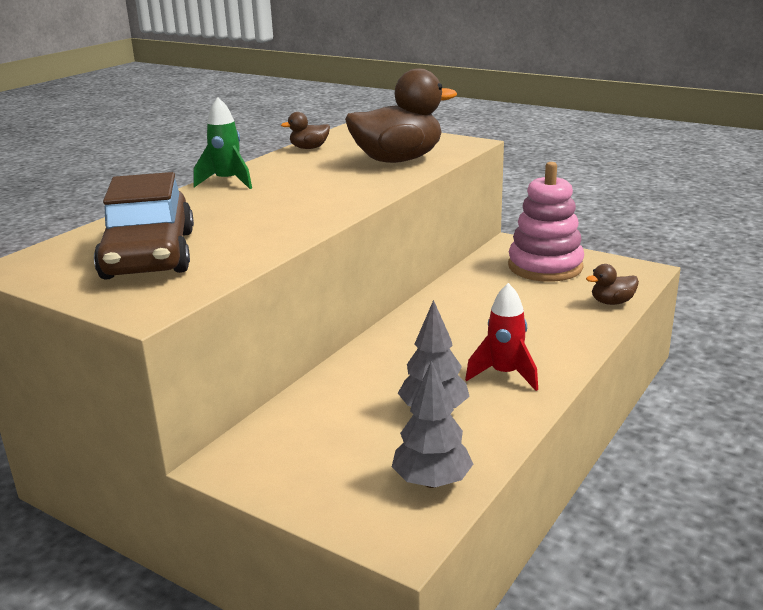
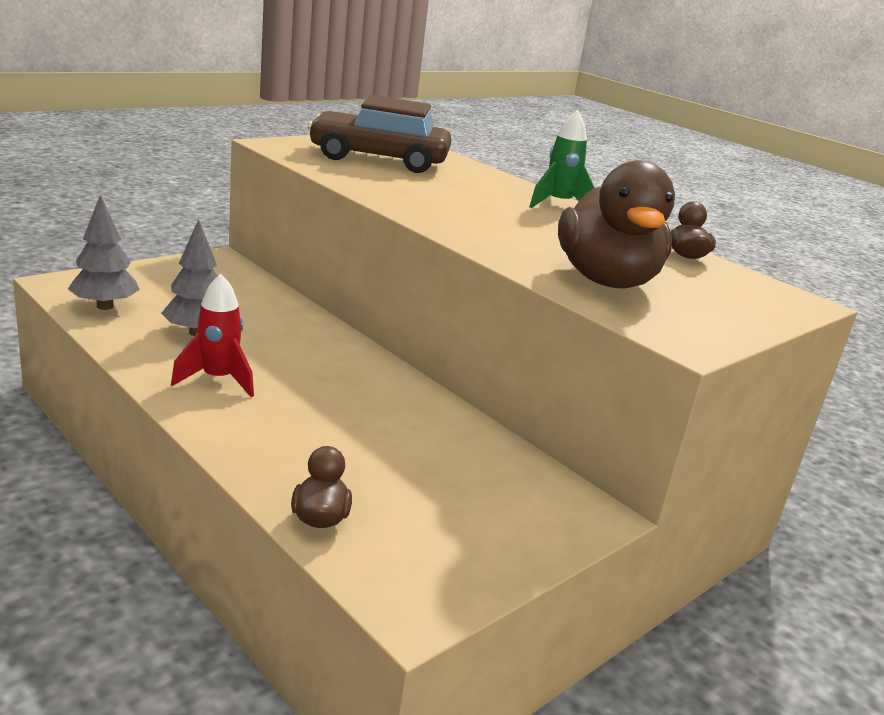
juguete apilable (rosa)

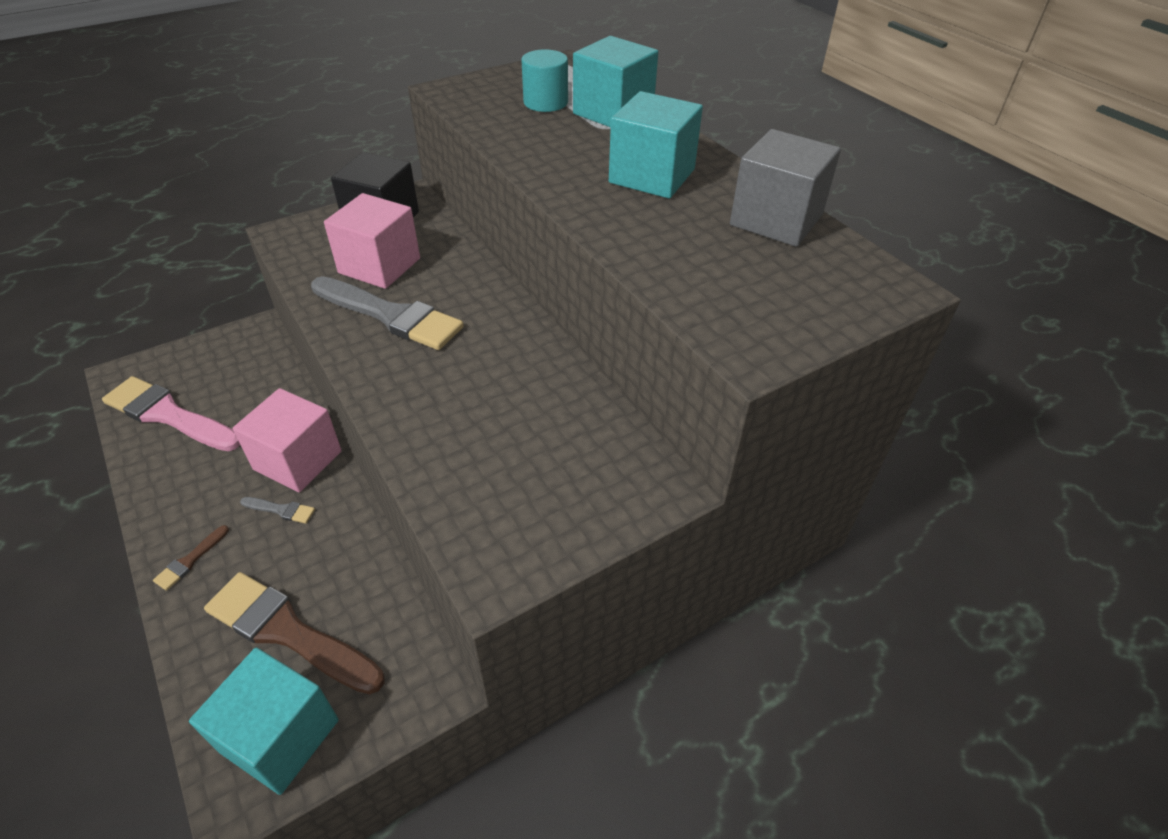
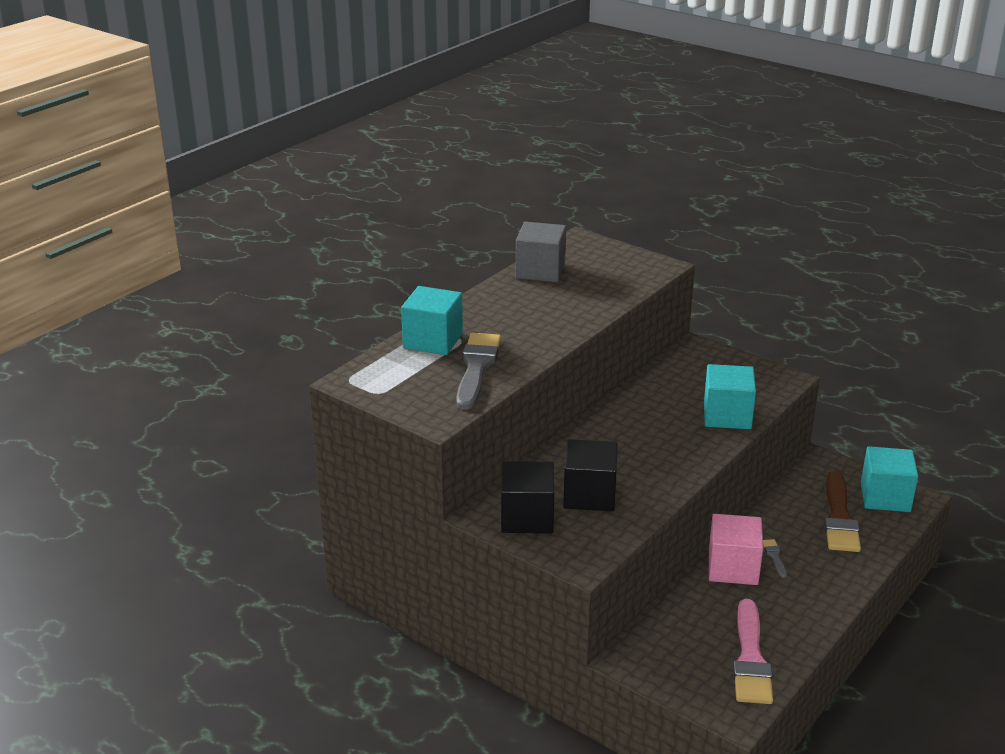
pincel (gris) (1st from left)
cubo (negro) (2nd from left)
cubo (turquesa) (2nd from left)
pincel (marrón) (1st from left in the first image)
cilindro (turquesa)

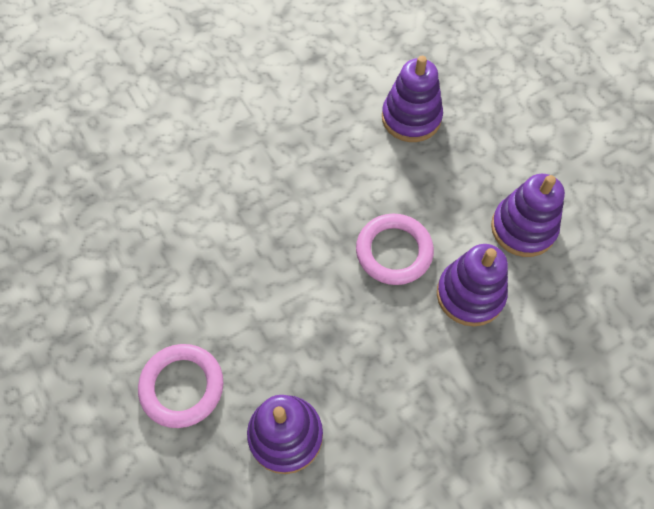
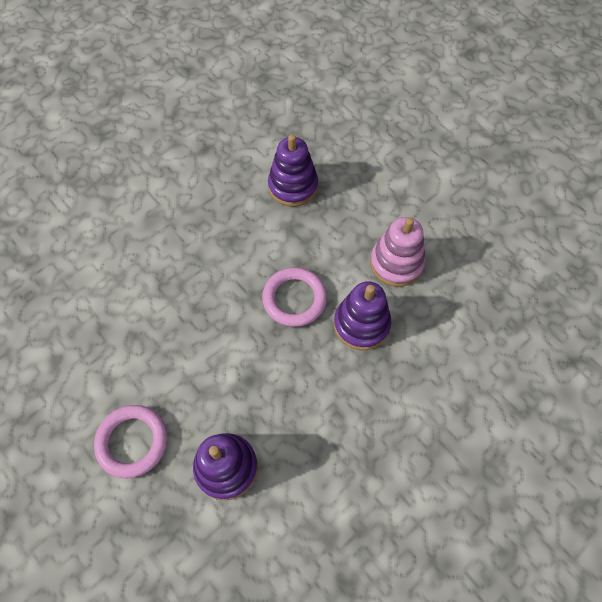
juguete apilable (rosa)

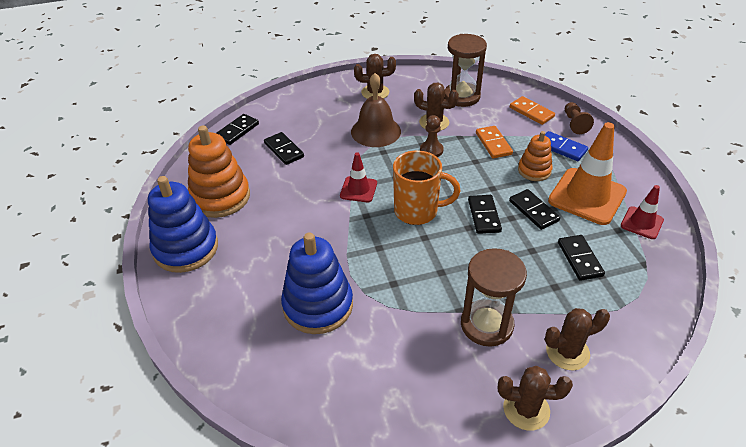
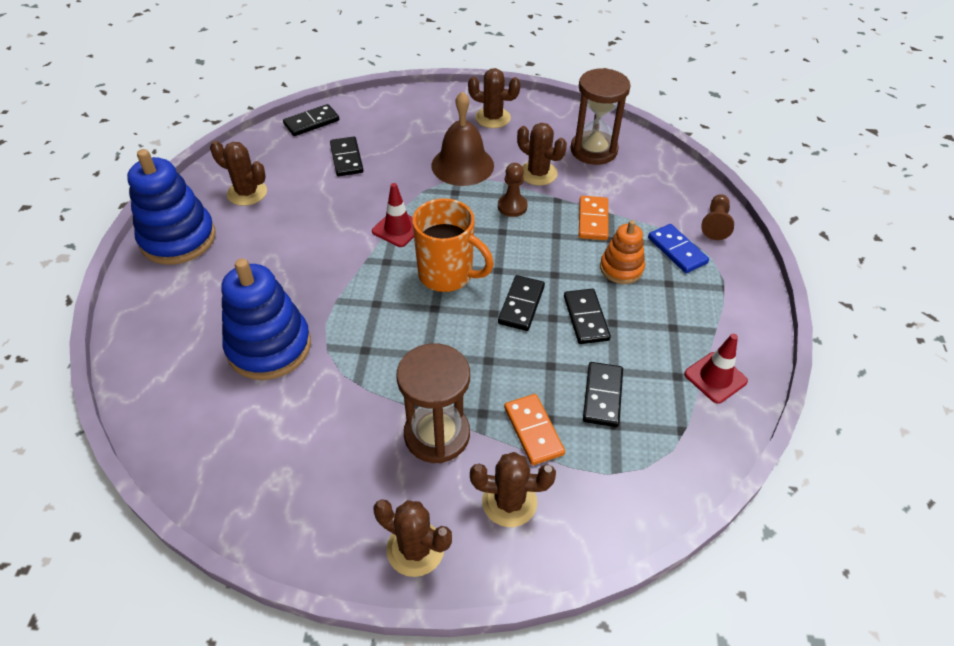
cactus (marrón) (1st from left)
ficha de dominó (naranja) (1st from left)
cono de tráfico (naranja)

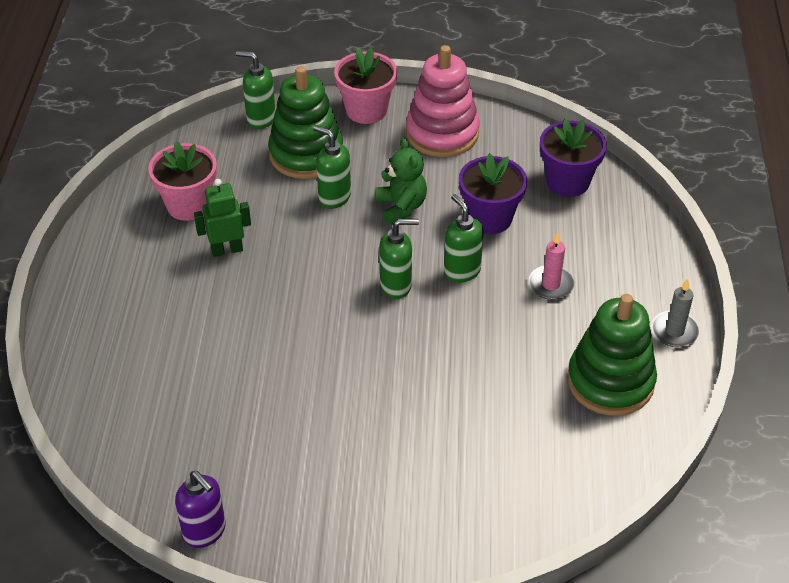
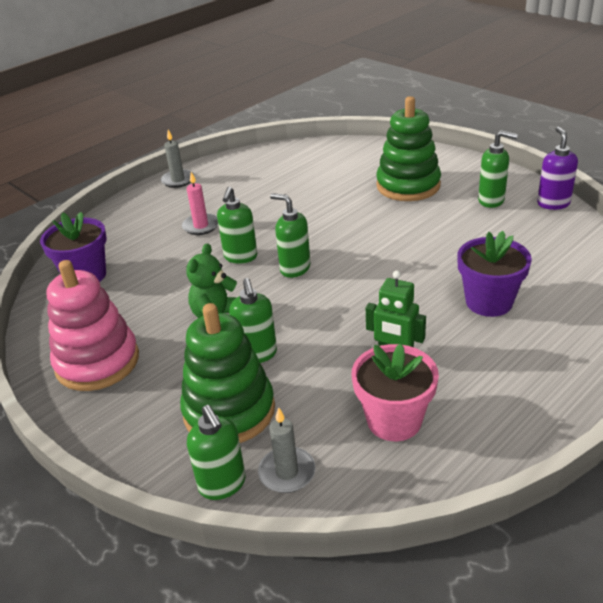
vela (gris) (2nd from left)
juguete apilable (verde) (2nd from left)
maceta (morado) (2nd from left)
dispensador de jabón (verde) (5th from left)
maceta (rosa) (2nd from left in the first image)

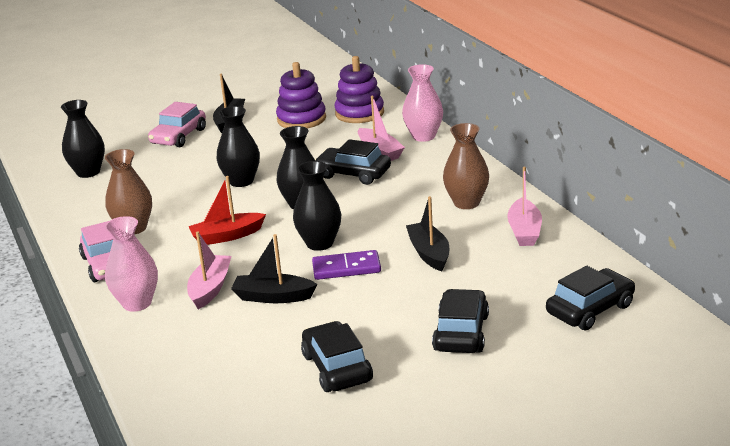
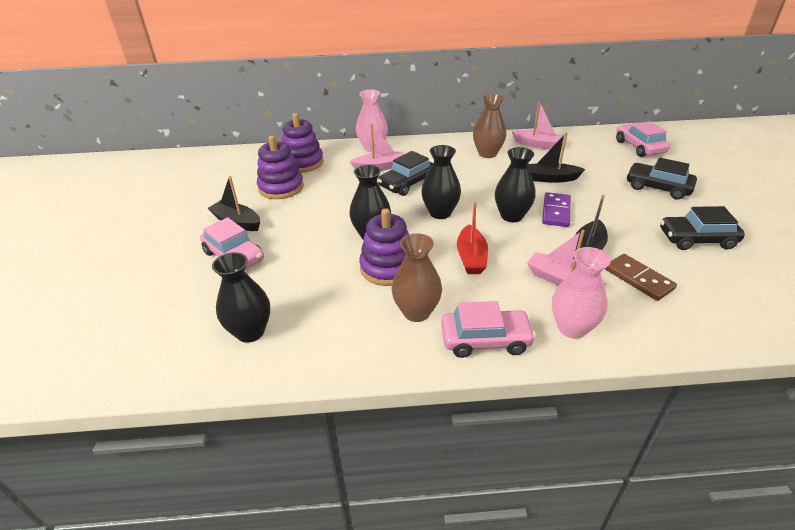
juguete apilable (morado) (3rd from left)
ficha de dominó (marrón)
coche (rosa) (3rd from left)

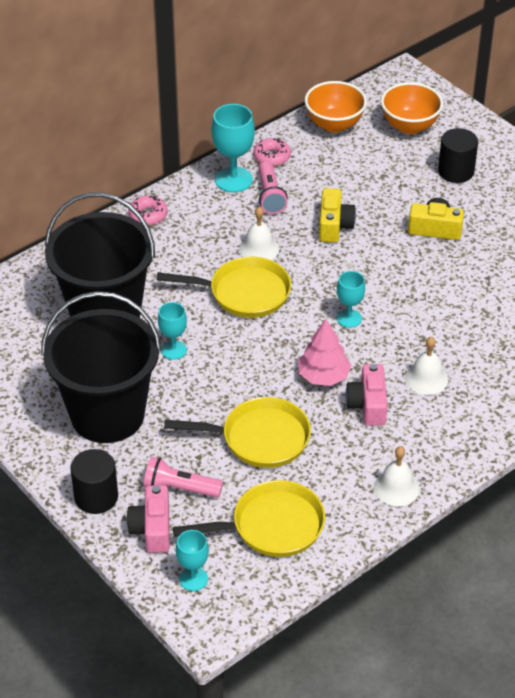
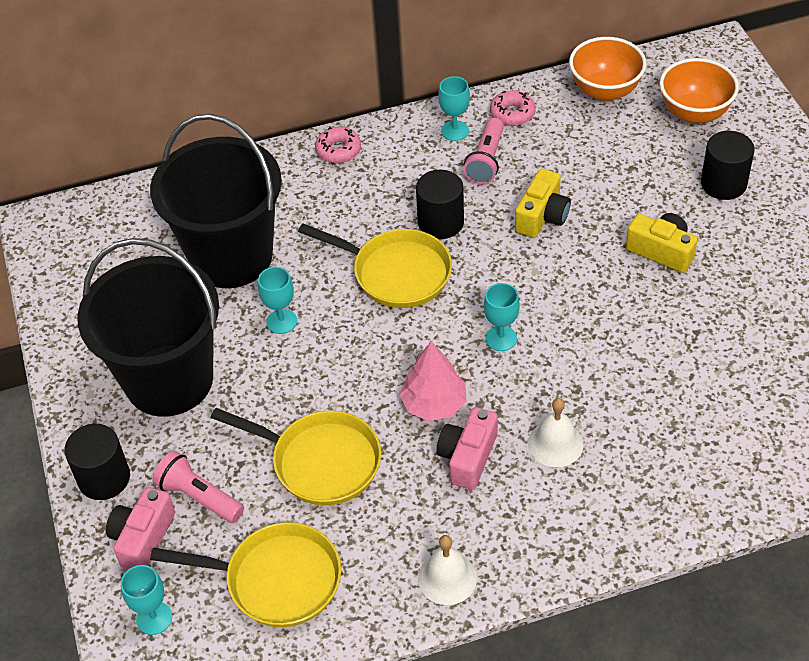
cilindro (negro) (2nd from left)
copa (turquesa) (3rd from left)

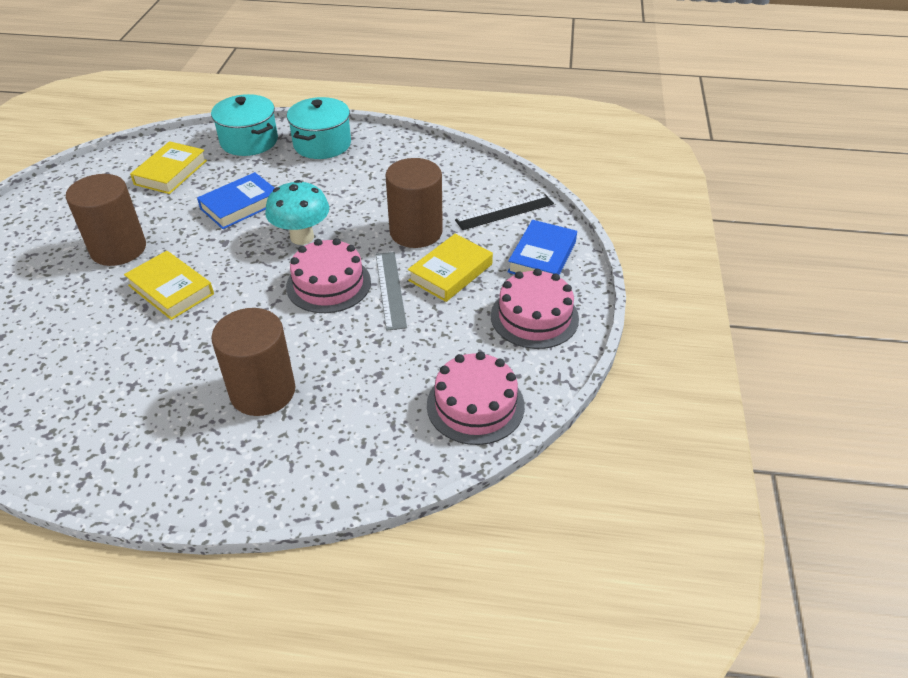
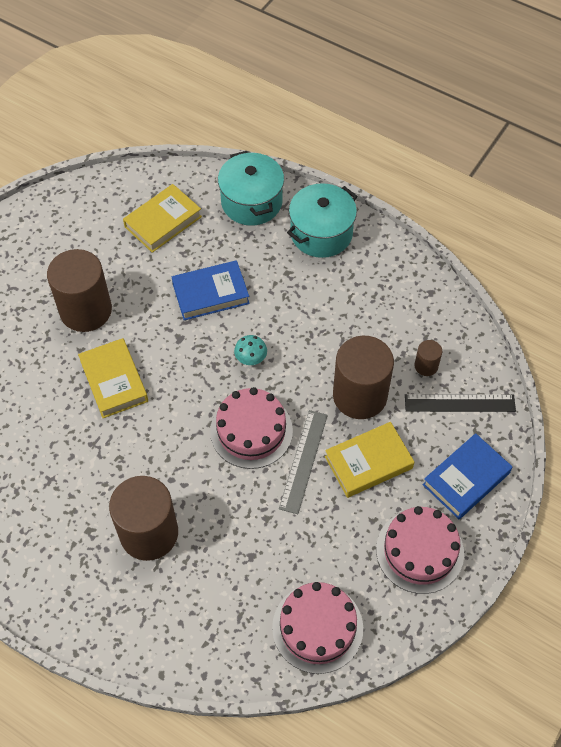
seta (turquesa)
cilindro (marrón) (4th from left)

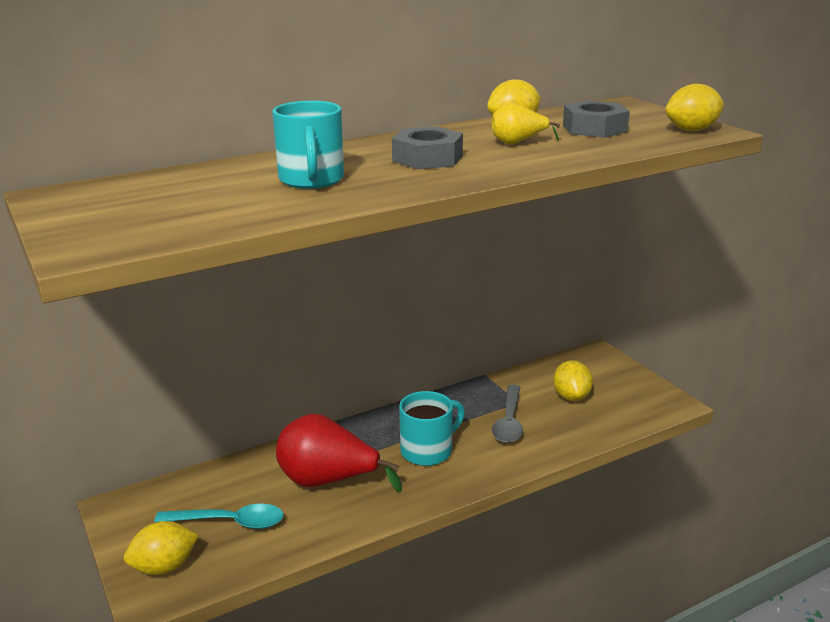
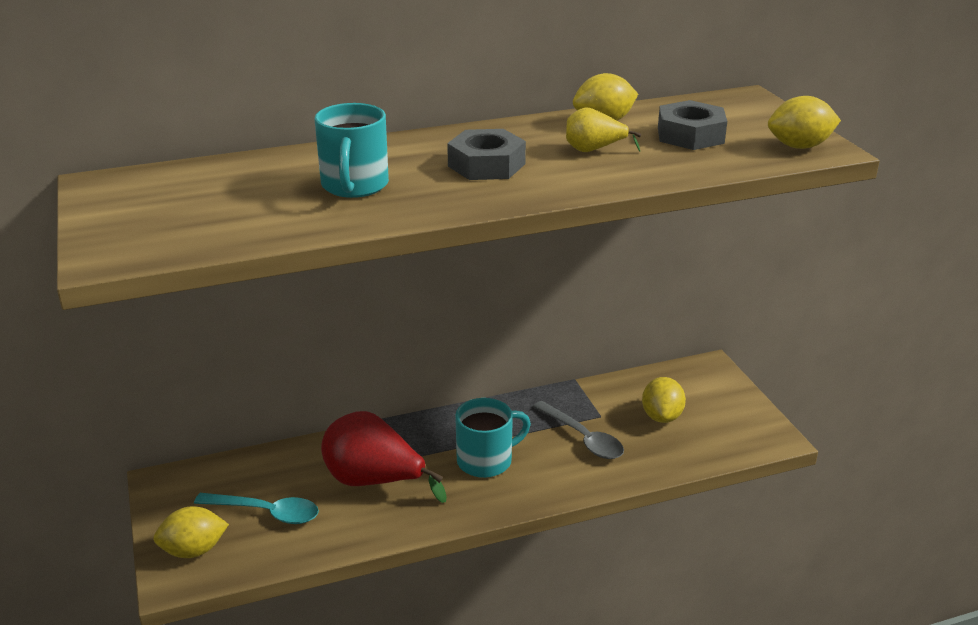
cuchara (gris)

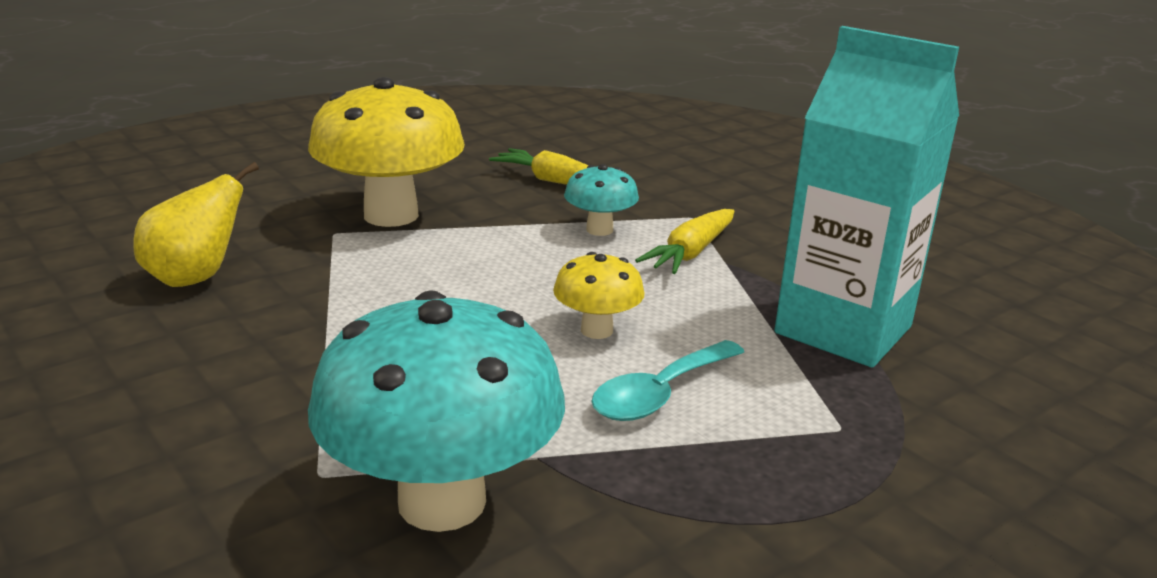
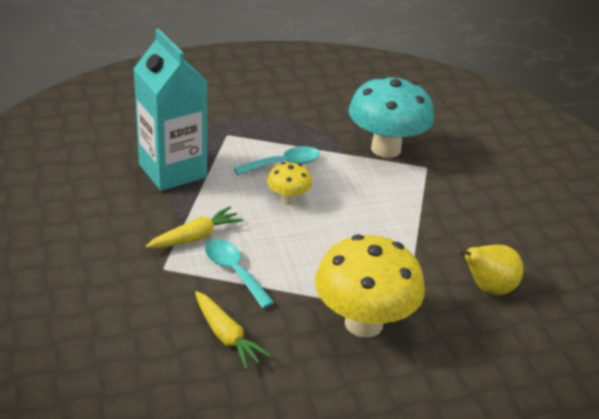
cuchara (turquesa) (1st from left)

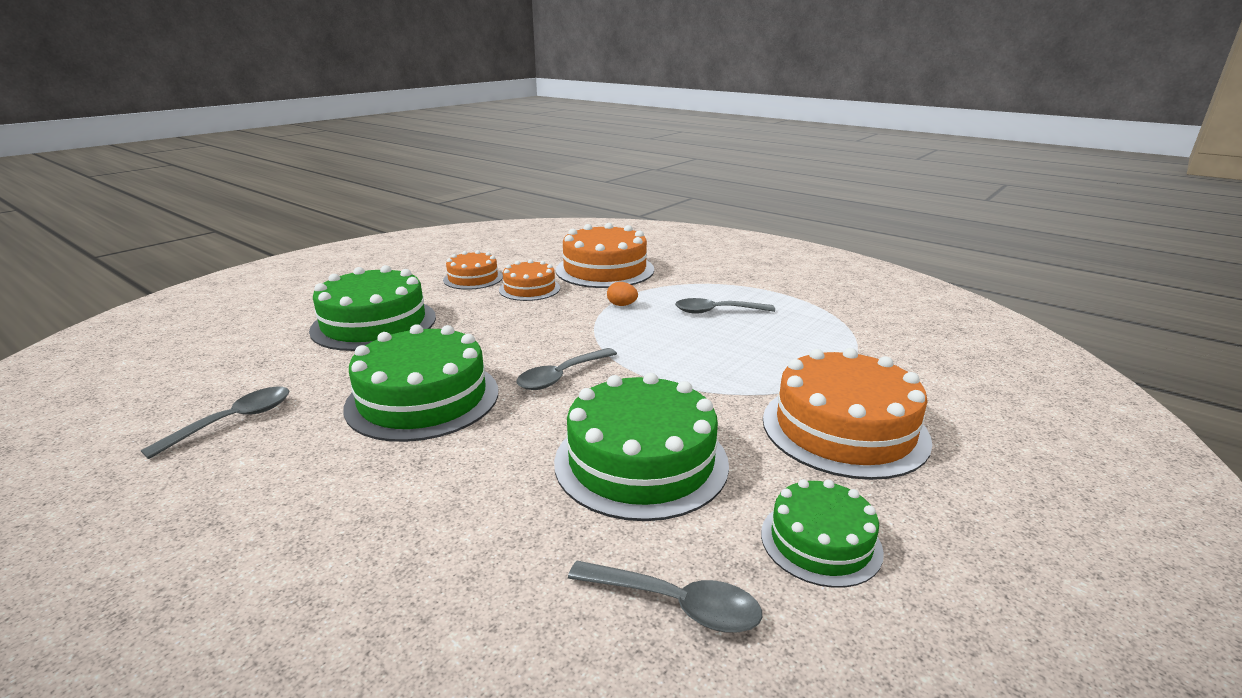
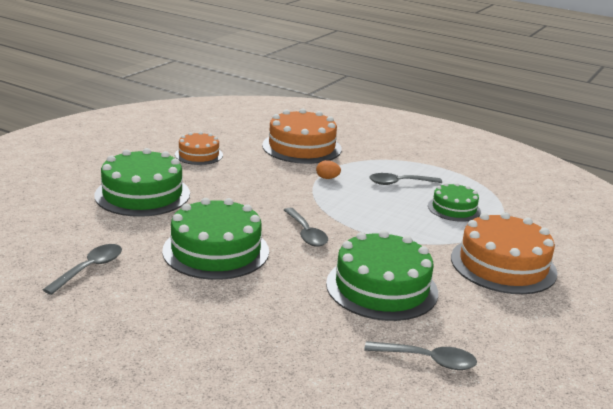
cuchara (gris) (2nd from left)
tarta (verde) (4th from left)
tarta (naranja) (2nd from left in the first image)

